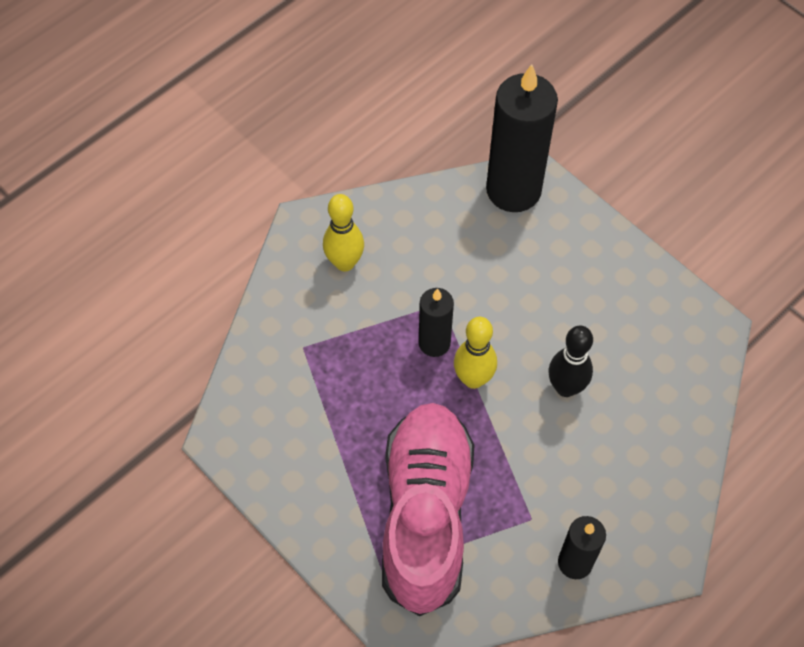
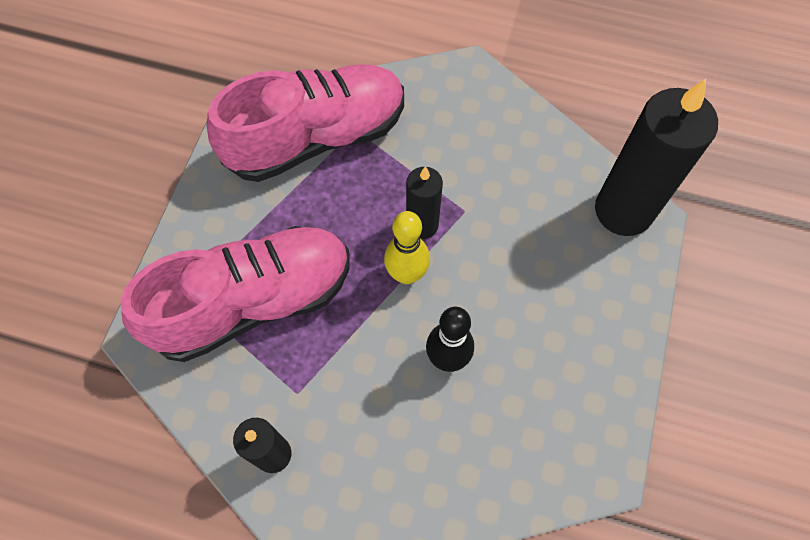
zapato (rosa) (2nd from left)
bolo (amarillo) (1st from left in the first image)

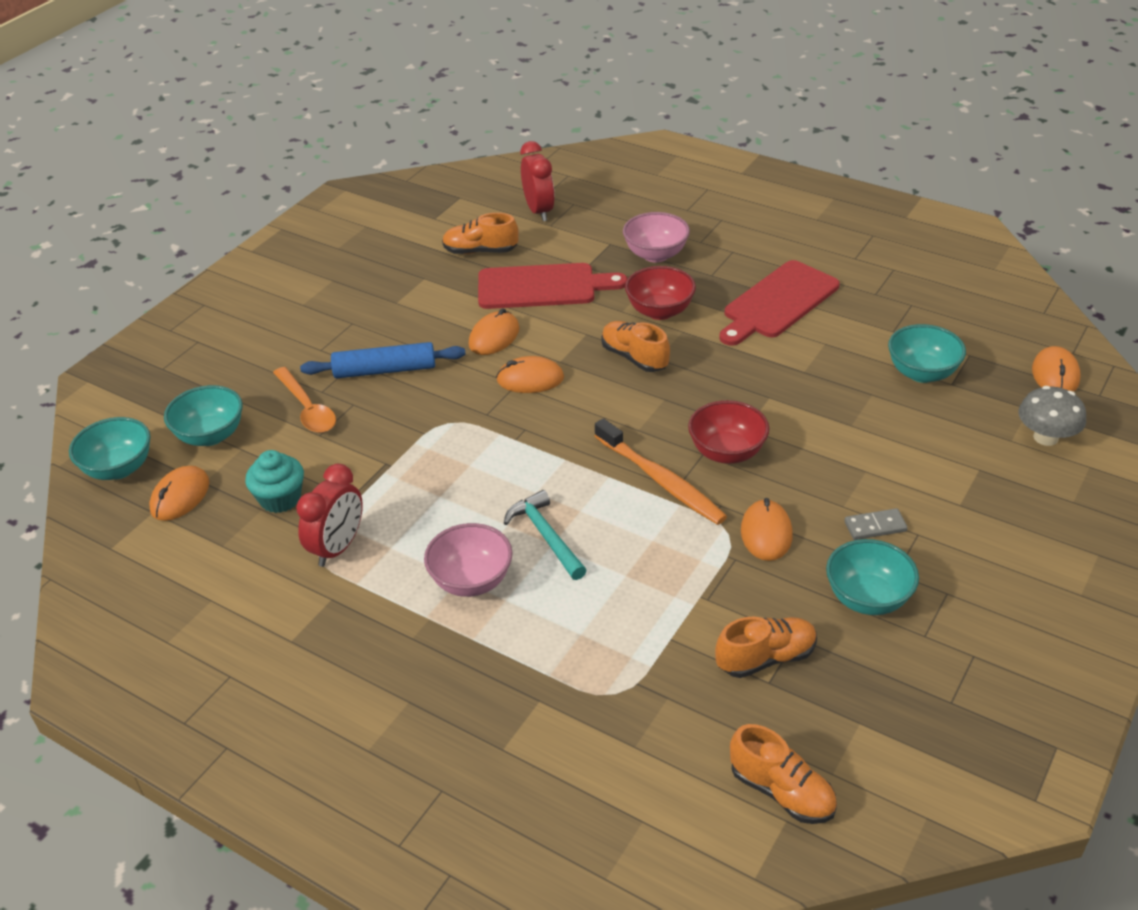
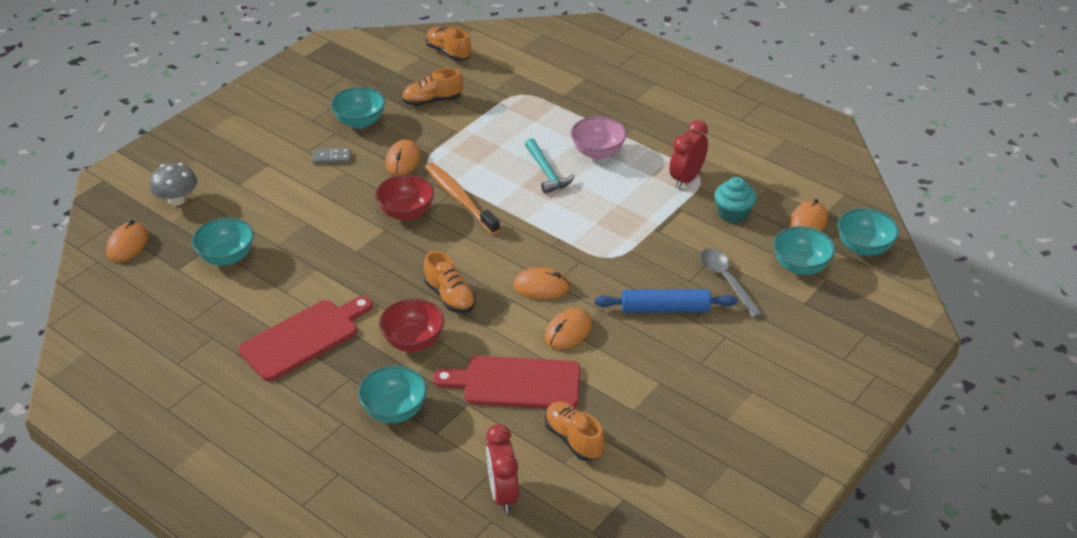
cuenco (turquesa) (3rd from left)
zapato (naranja) (4th from left)
cuchara (gris)

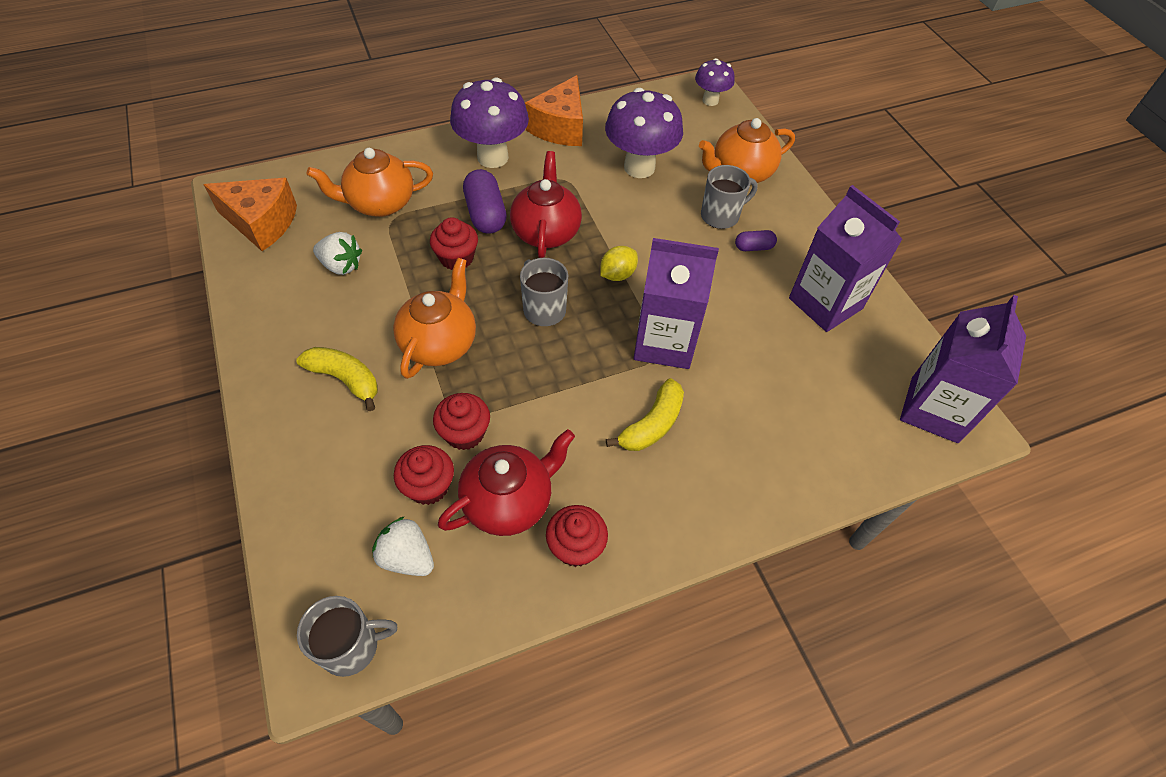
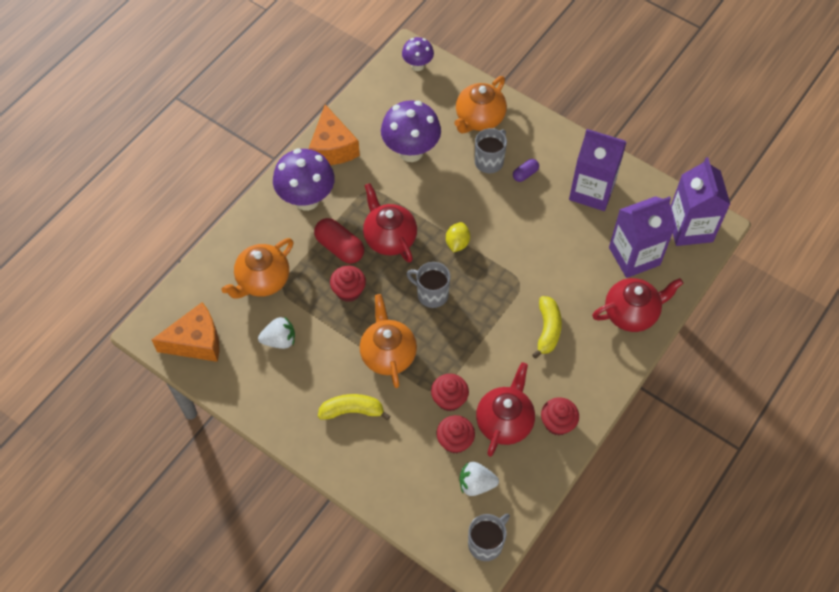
cápsula (rojo)
tetera (rojo) (3rd from left)
cartón de leche (morado) (2nd from left)

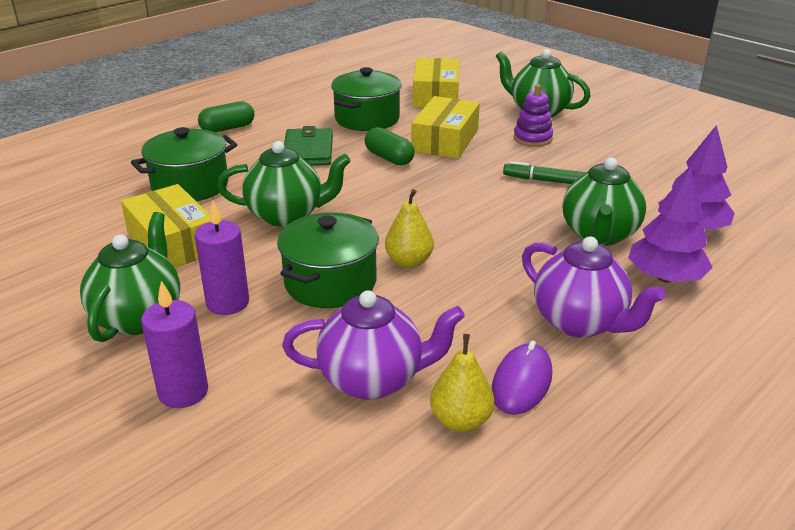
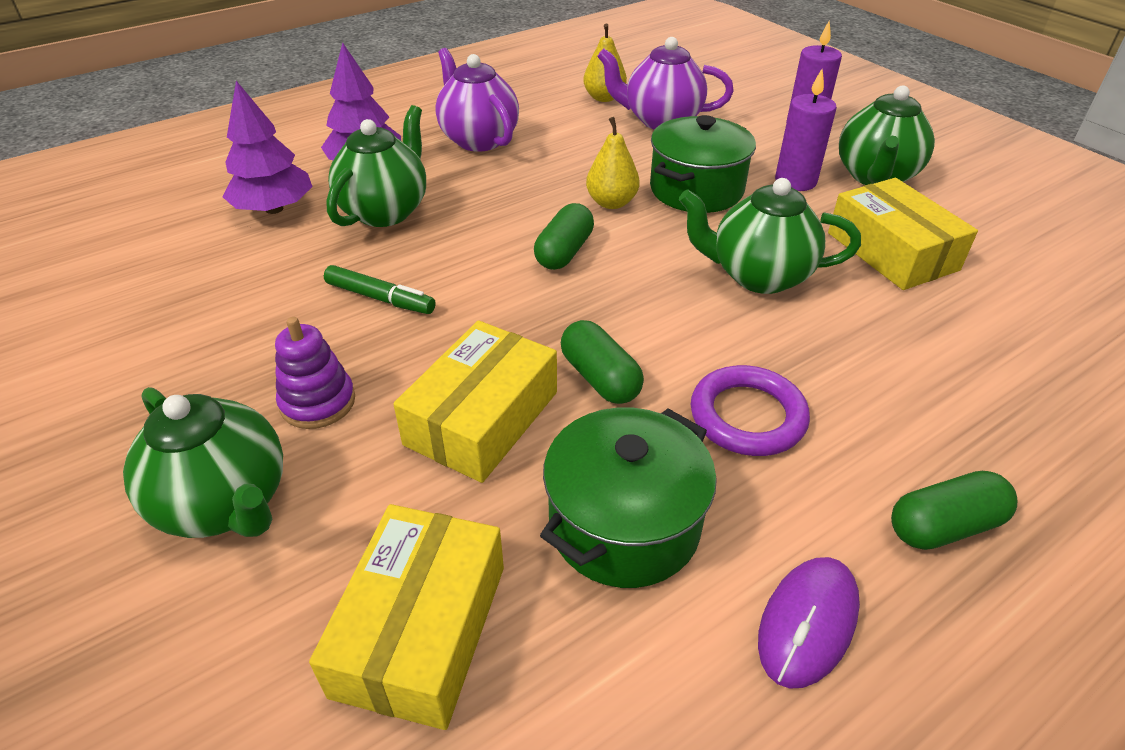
cápsula (verde) (1st from left)
anillo (morado)
ratón (morado)
olla (verde) (1st from left in the first image)

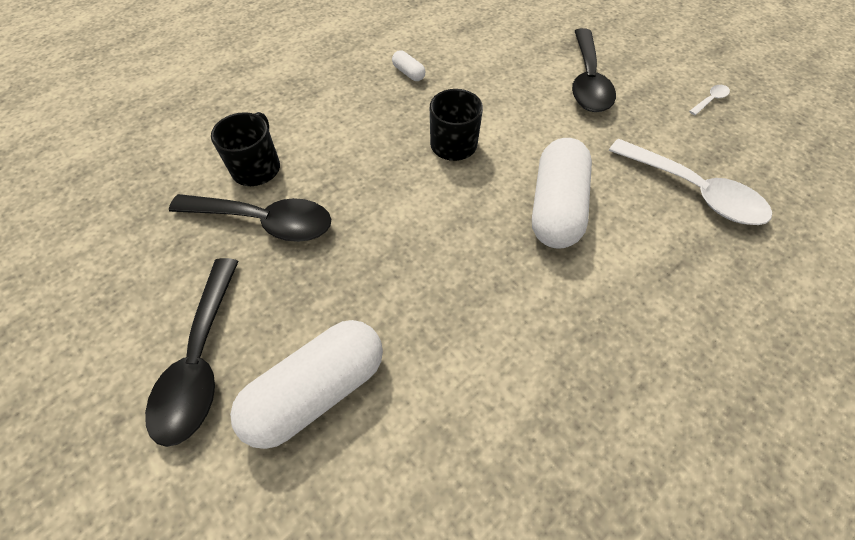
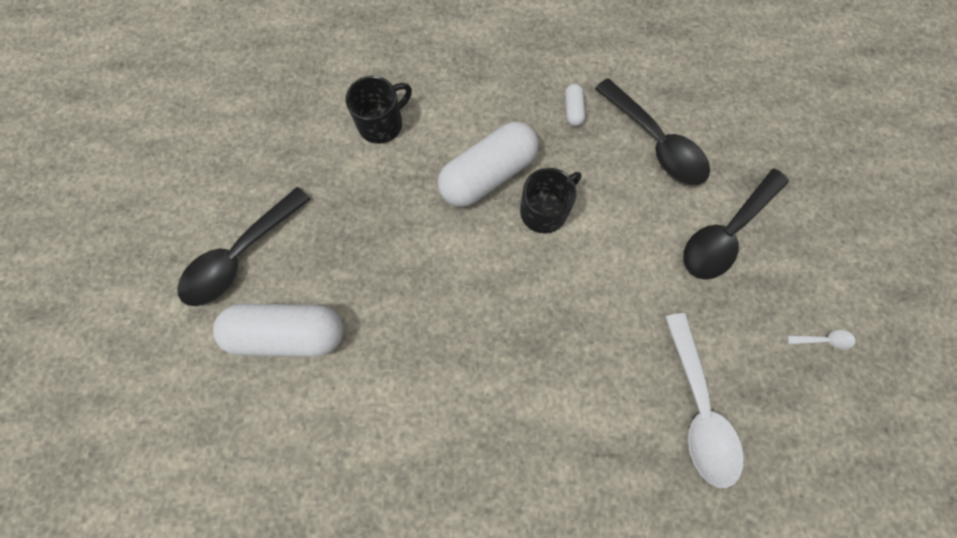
cápsula (blanco) (2nd from left)
cuchara (negro) (2nd from left)

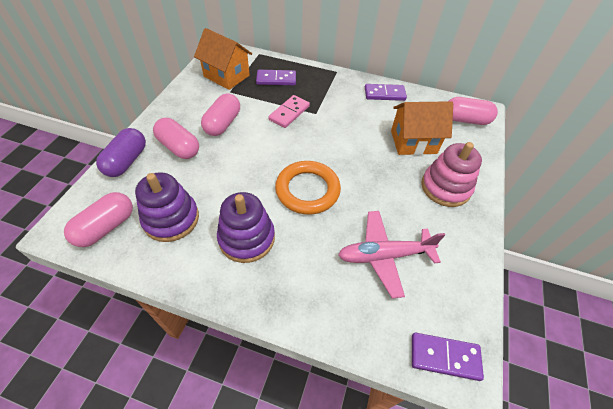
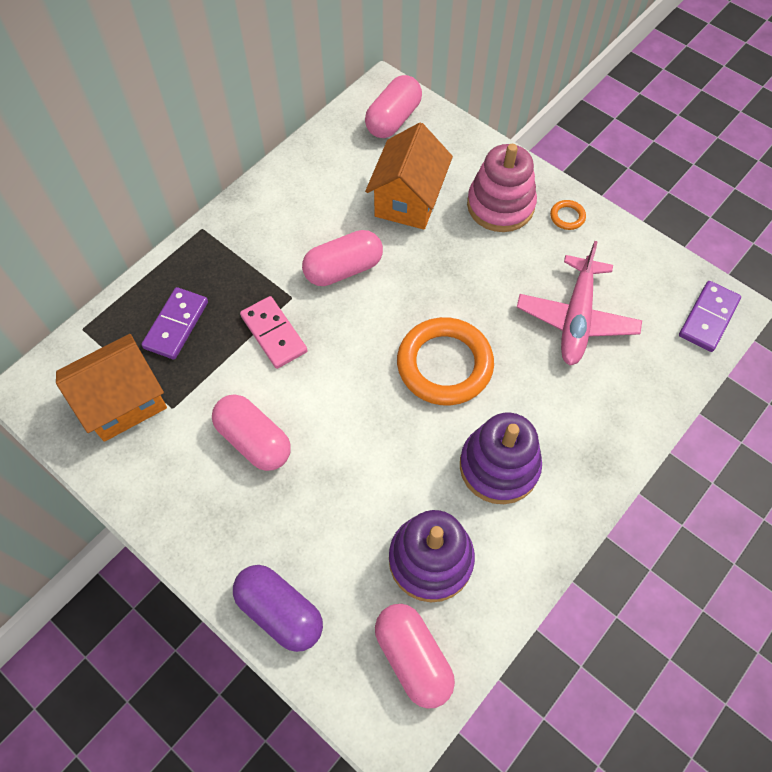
cápsula (rosa) (2nd from left)
anillo (naranja) (2nd from left)
ficha de dominó (morado) (2nd from left in the first image)

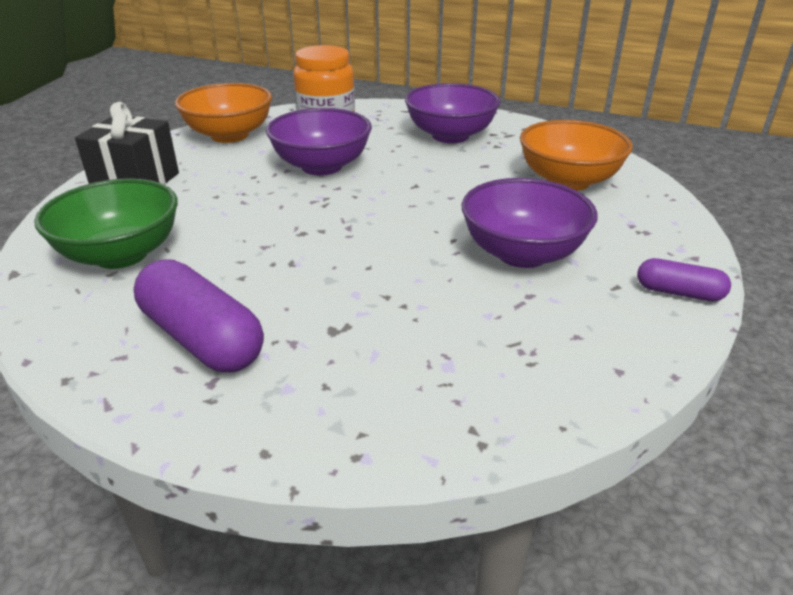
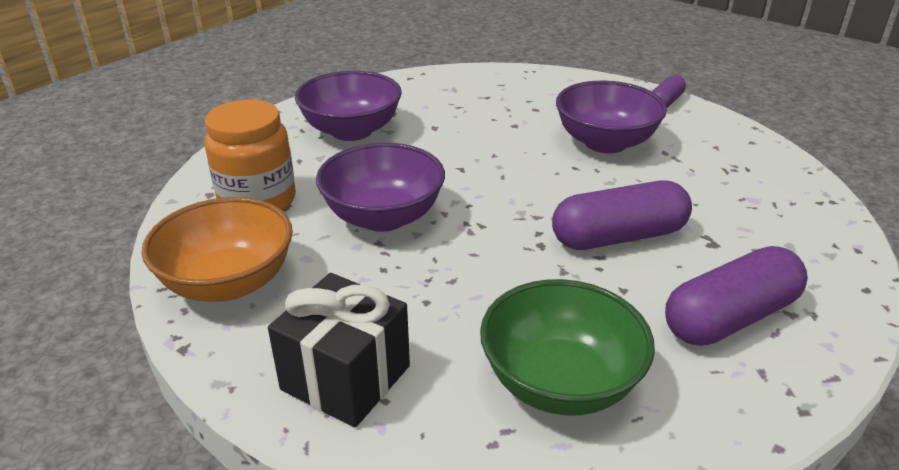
cápsula (morado) (1st from left)
cuenco (naranja) (2nd from left in the first image)

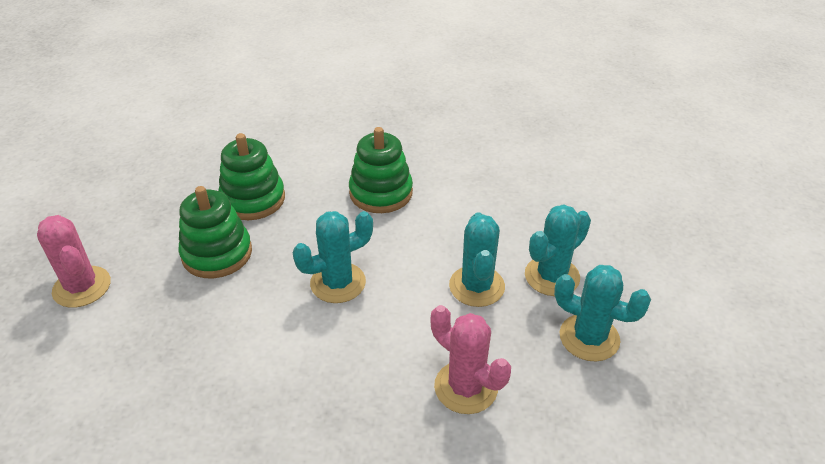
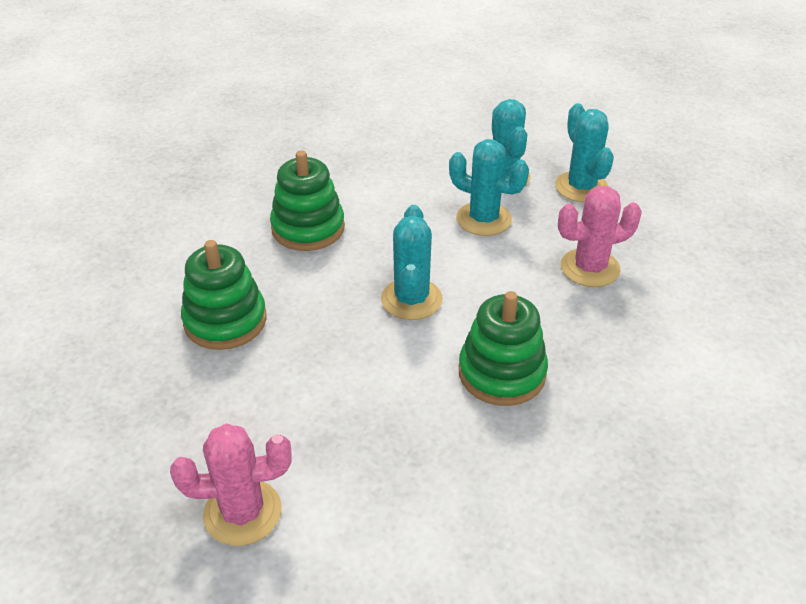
juguete apilable (verde) (3rd from left)
cactus (turquesa) (4th from left)

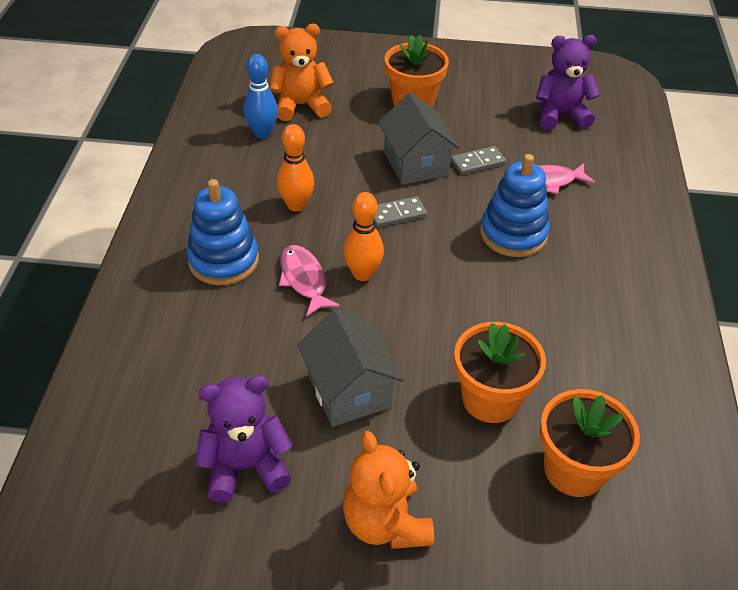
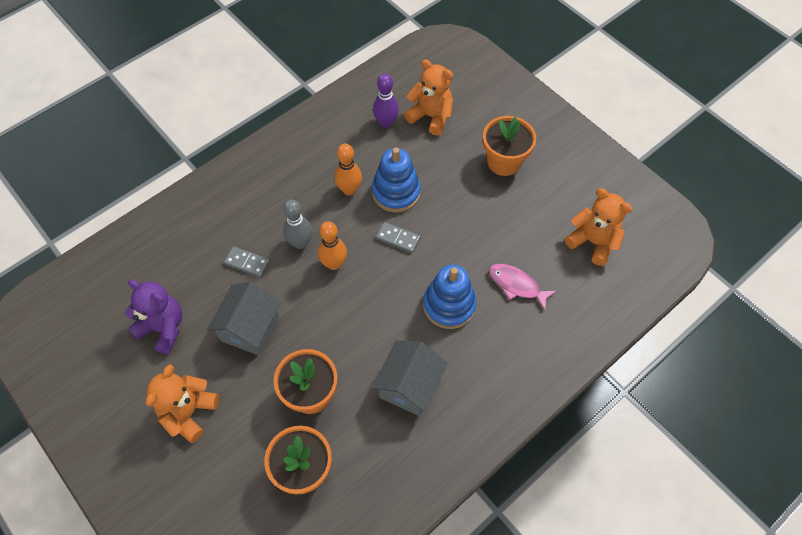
ficha de dominó (gris) (1st from left)
bolo (gris)
juguete apilable (azul) (1st from left)
casa (gris) (2nd from left)
bolo (morado)
osito (naranja) (3rd from left)

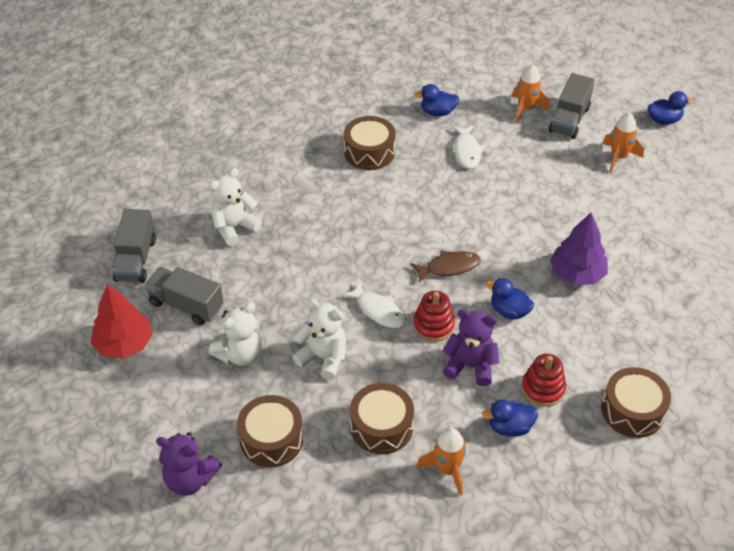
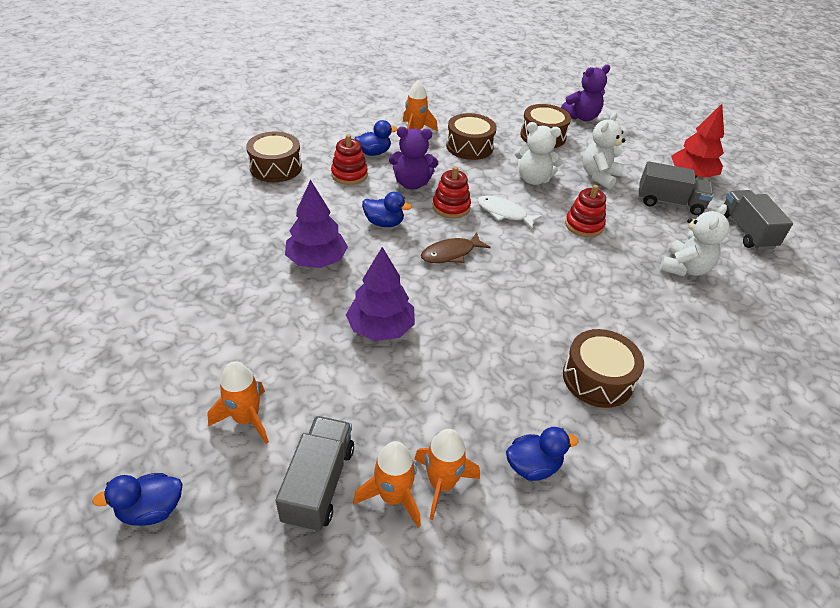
árbol (morado) (2nd from left)
cohete (naranja) (4th from left)
osito (morado) (2nd from left)
juguete apilable (rojo) (3rd from left)
pez (blanco) (2nd from left in the first image)

